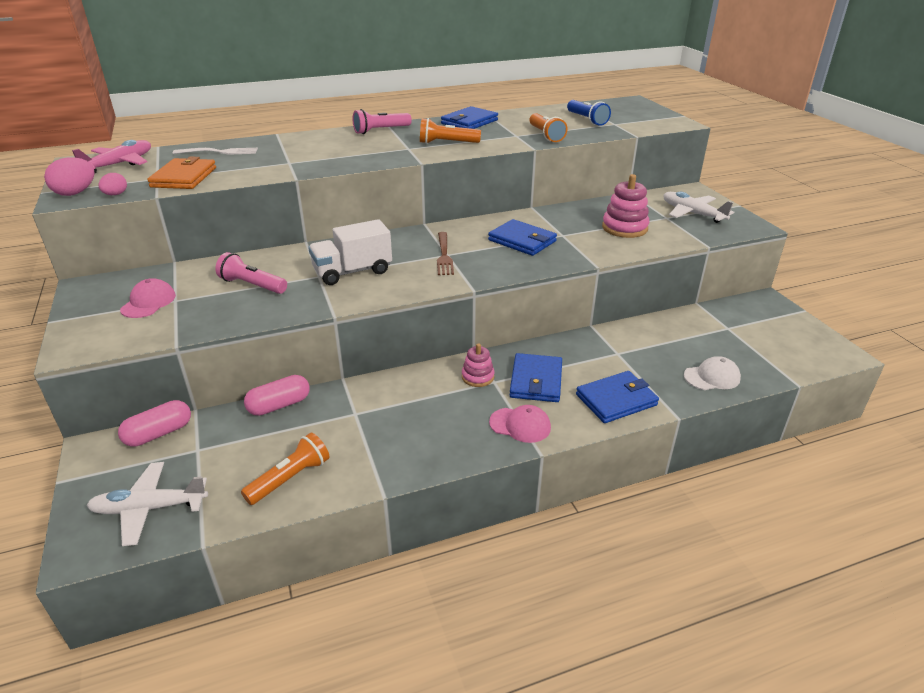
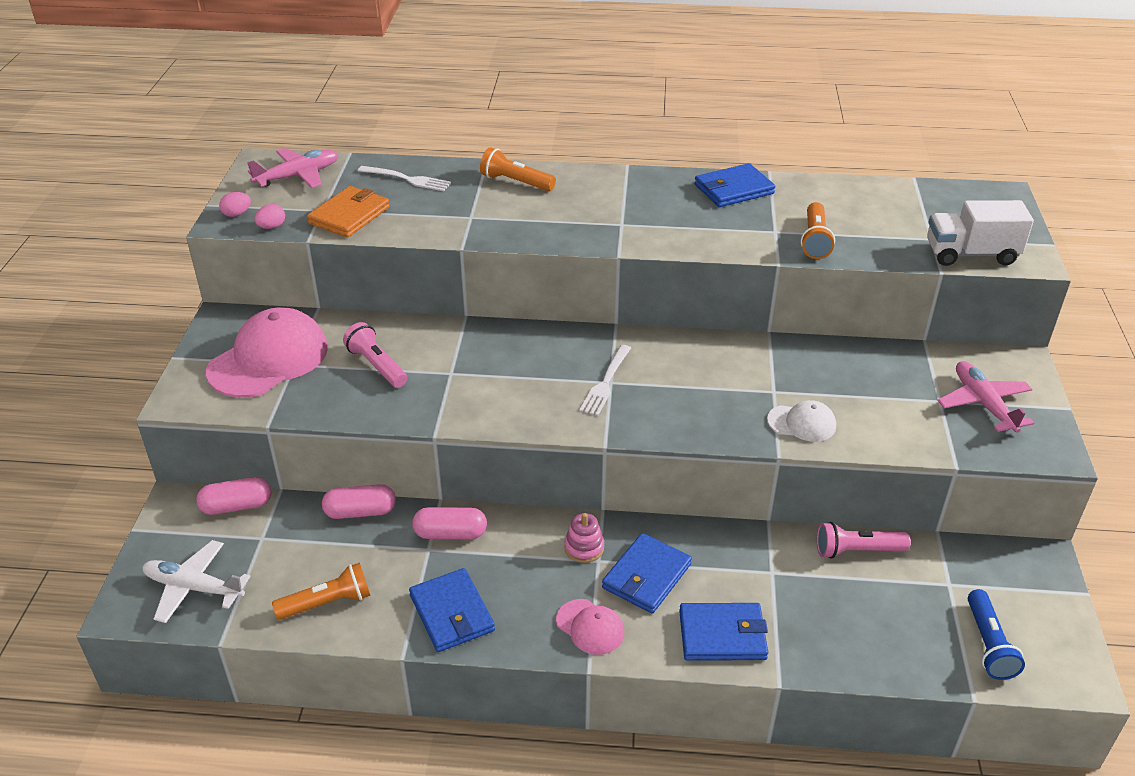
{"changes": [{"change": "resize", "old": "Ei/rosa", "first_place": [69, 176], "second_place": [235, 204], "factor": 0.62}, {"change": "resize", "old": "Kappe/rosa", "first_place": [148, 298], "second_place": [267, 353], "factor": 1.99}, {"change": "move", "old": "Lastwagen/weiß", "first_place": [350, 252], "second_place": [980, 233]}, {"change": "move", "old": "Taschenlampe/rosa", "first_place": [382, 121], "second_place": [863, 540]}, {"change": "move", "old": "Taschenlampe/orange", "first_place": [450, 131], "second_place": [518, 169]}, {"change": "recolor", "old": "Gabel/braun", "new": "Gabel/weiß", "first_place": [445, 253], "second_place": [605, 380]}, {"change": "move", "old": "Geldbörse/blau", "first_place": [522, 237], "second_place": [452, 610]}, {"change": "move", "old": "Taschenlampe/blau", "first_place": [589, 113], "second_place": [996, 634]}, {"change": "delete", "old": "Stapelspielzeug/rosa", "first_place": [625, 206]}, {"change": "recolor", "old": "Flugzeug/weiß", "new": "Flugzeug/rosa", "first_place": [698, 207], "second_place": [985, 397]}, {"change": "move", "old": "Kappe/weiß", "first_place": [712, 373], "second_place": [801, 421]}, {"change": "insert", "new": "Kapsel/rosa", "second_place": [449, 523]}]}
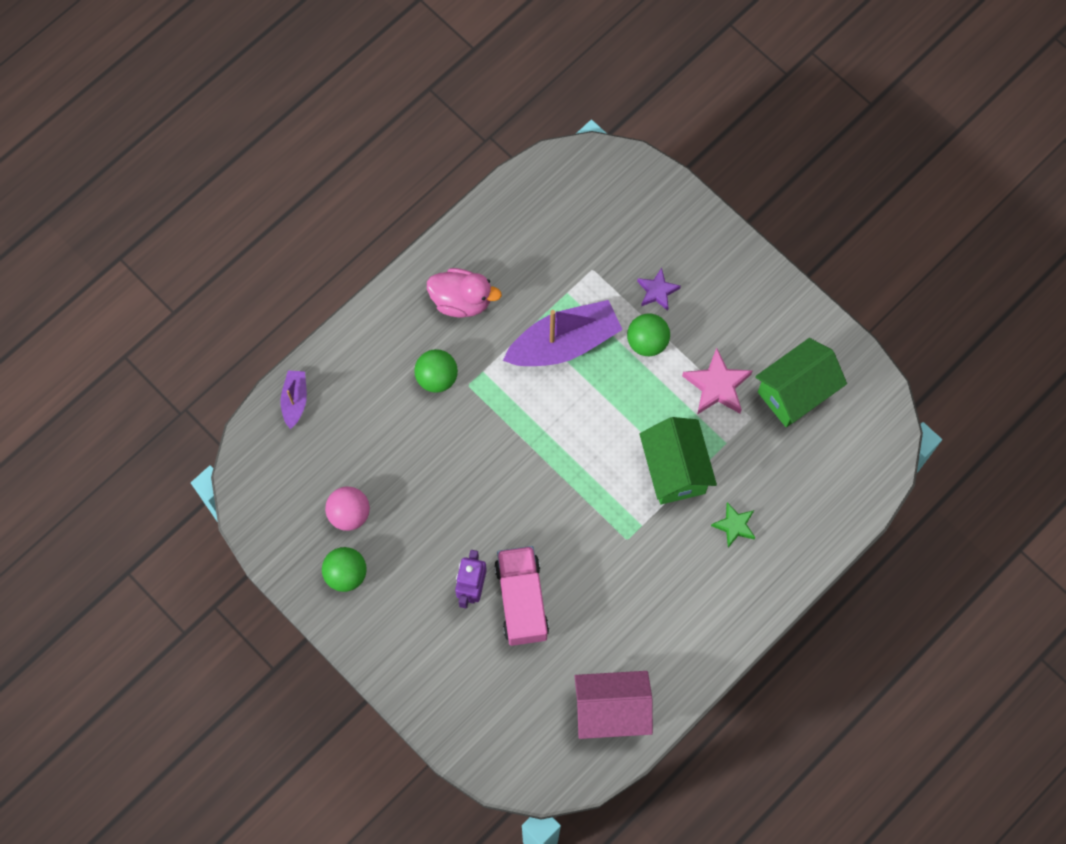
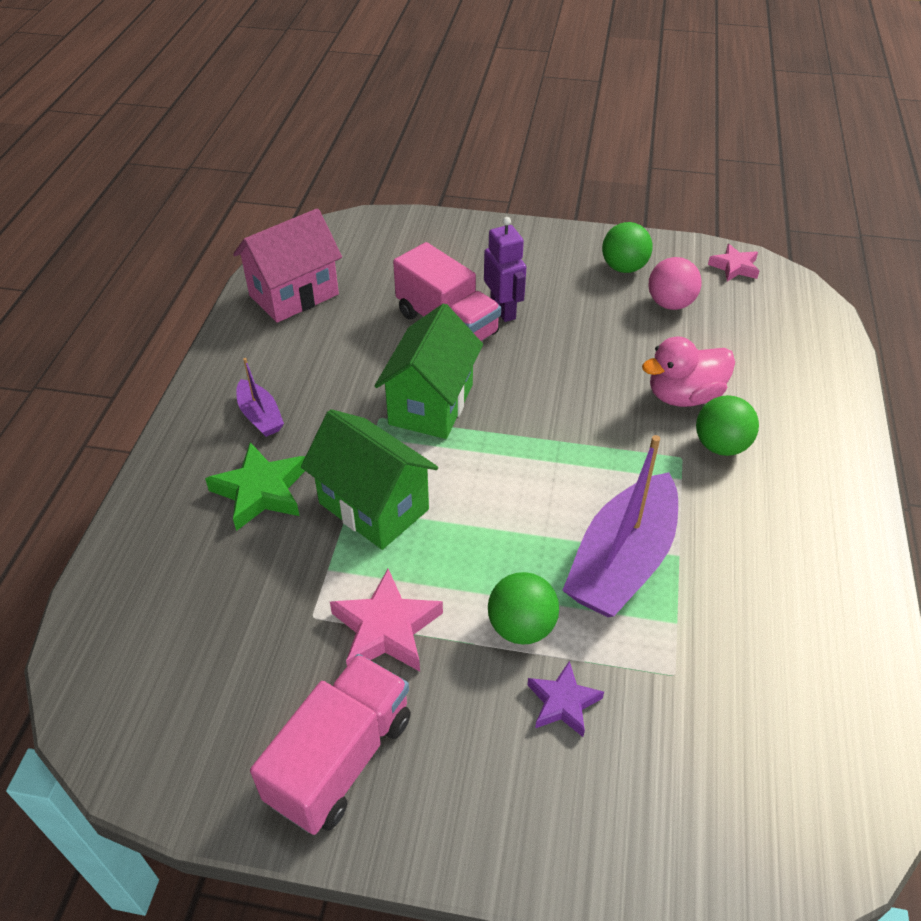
{"changes": [{"change": "move", "old": "Boot/lila", "first_place": [294, 399], "second_place": [260, 397]}, {"change": "move", "old": "Ente/rosa", "first_place": [464, 293], "second_place": [688, 371]}, {"change": "resize", "old": "Stern/grün", "first_place": [733, 525], "second_place": [255, 486], "factor": 1.57}, {"change": "move", "old": "Haus/grün", "first_place": [801, 382], "second_place": [428, 371]}, {"change": "insert", "new": "Lastwagen/rosa", "second_place": [330, 744]}, {"change": "insert", "new": "Stern/rosa", "second_place": [733, 263]}]}
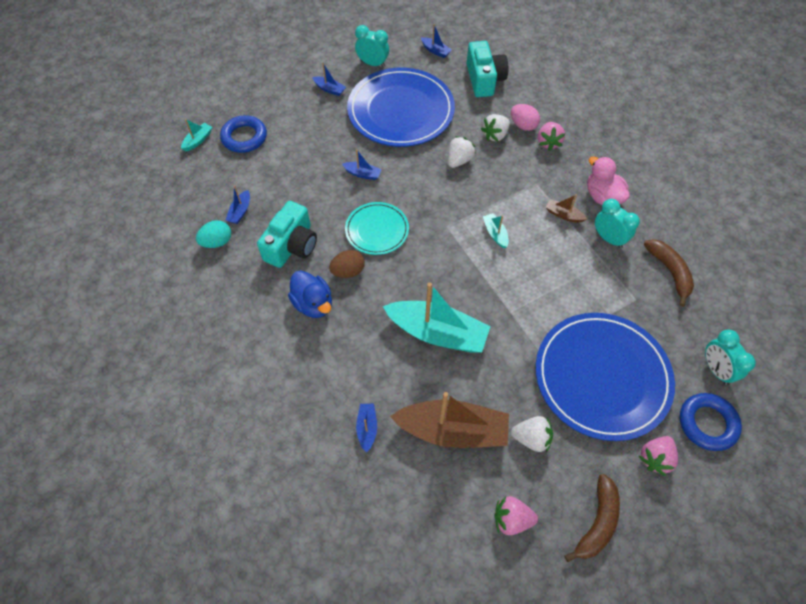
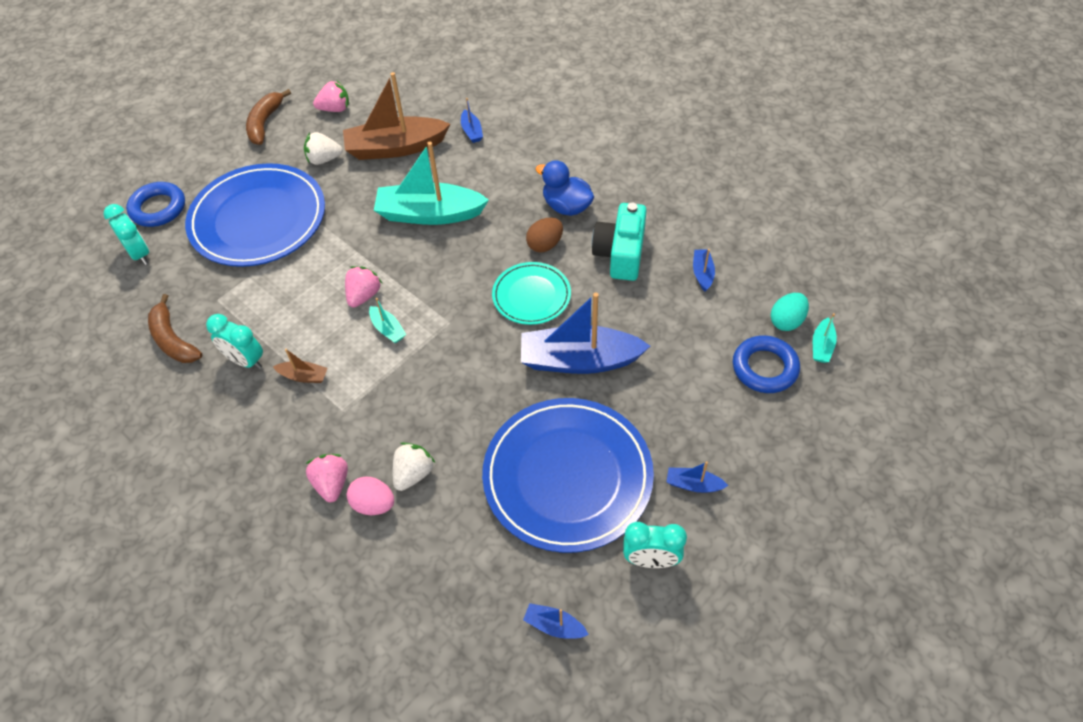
{"changes": [{"change": "move", "old": "Ei/türkis", "first_place": [213, 234], "second_place": [790, 312]}, {"change": "resize", "old": "Boot/blau", "first_place": [362, 164], "second_place": [585, 333], "factor": 2.31}, {"change": "delete", "old": "Erdbeere/weiß", "first_place": [462, 152]}, {"change": "delete", "old": "Kamera/türkis", "first_place": [487, 69]}, {"change": "delete", "old": "Ente/rosa", "first_place": [608, 180]}, {"change": "move", "old": "Erdbeere/rosa", "first_place": [658, 456], "second_place": [363, 286]}]}
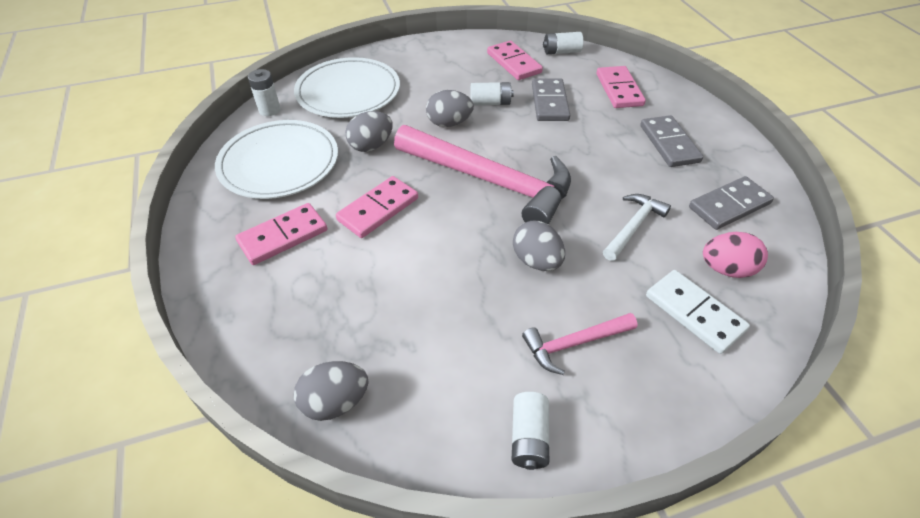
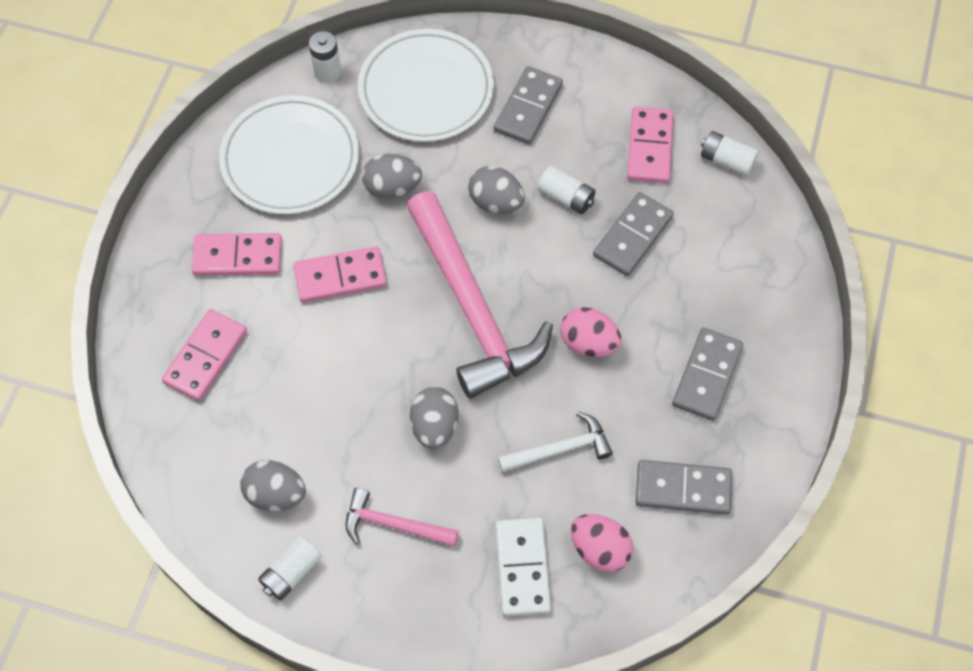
{"changes": [{"change": "move", "old": "Ei/grau", "first_place": [331, 391], "second_place": [273, 485]}, {"change": "move", "old": "Dominostein/rosa", "first_place": [621, 87], "second_place": [204, 355]}, {"change": "insert", "new": "Dominostein/grau", "second_place": [528, 105]}, {"change": "insert", "new": "Ei/rosa", "second_place": [591, 332]}]}
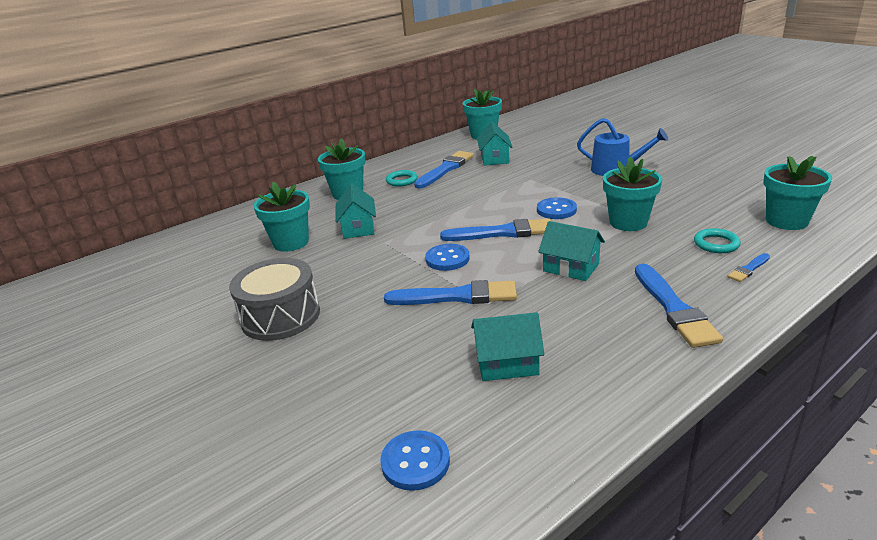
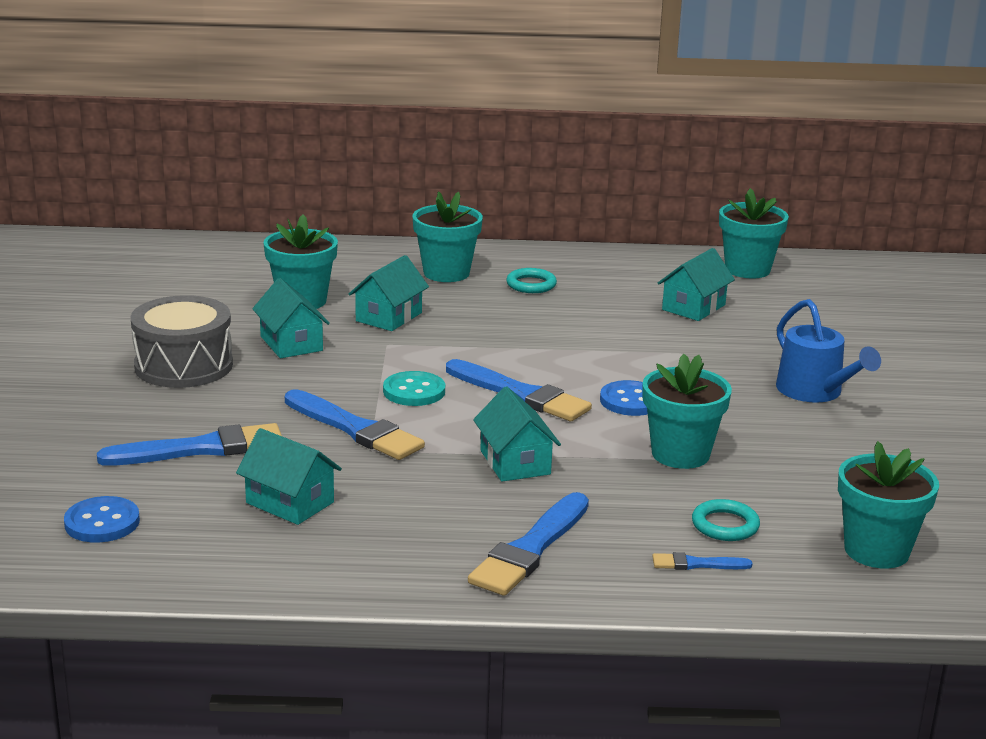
{"changes": [{"change": "move", "old": "Pinsel/blau", "first_place": [444, 170], "second_place": [189, 444]}, {"change": "recolor", "old": "Knopf/blau", "new": "Knopf/türkis", "first_place": [447, 257], "second_place": [414, 388]}, {"change": "insert", "new": "Haus/türkis", "second_place": [291, 318]}]}
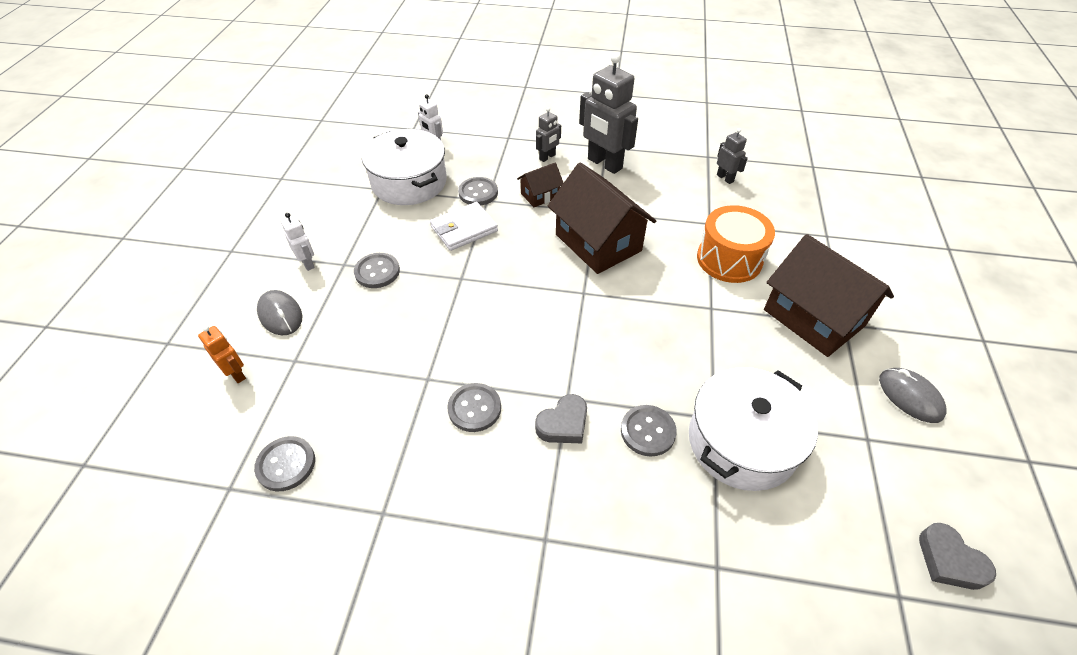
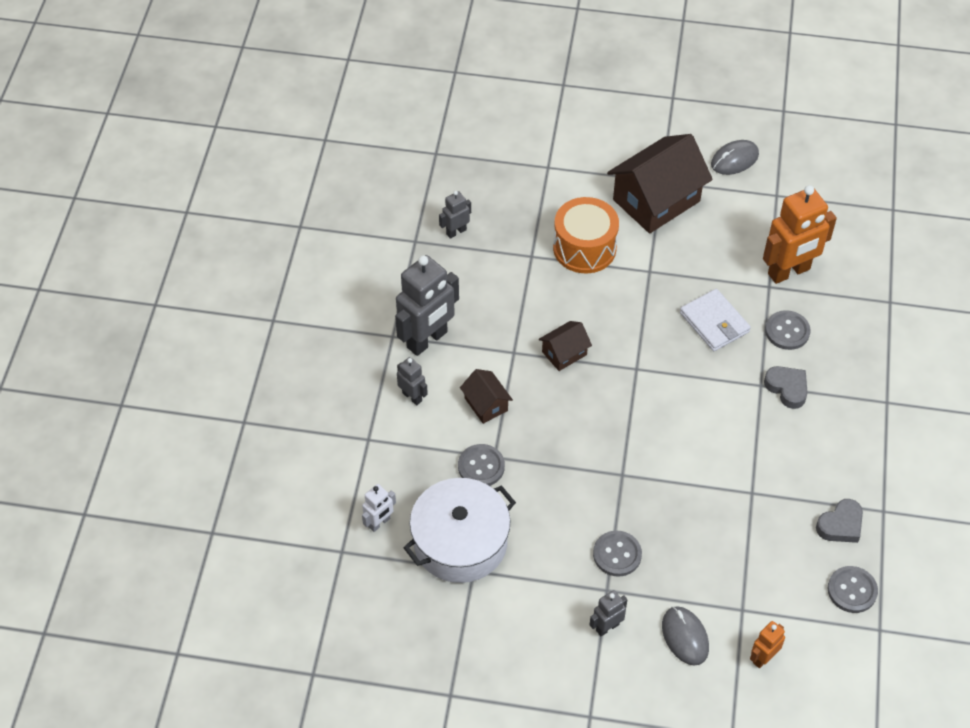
{"changes": [{"change": "rotate", "old": "Computermaus/grau", "first_place": [279, 312], "second_place": [685, 636], "degrees": -75}, {"change": "recolor", "old": "Roboter/weiß", "new": "Roboter/grau", "first_place": [298, 242], "second_place": [608, 613]}, {"change": "move", "old": "Geldbörse/weiß", "first_place": [464, 226], "second_place": [715, 320]}, {"change": "delete", "old": "Knopf/grau", "first_place": [474, 407]}, {"change": "resize", "old": "Haus/braun", "first_place": [602, 218], "second_place": [565, 346], "factor": 0.48}, {"change": "replace", "old": "Kochtopf/weiß", "new": "Roboter/orange", "first_place": [753, 429], "second_place": [800, 234]}, {"change": "move", "old": "Herz/grau", "first_place": [957, 556], "second_place": [839, 521]}]}
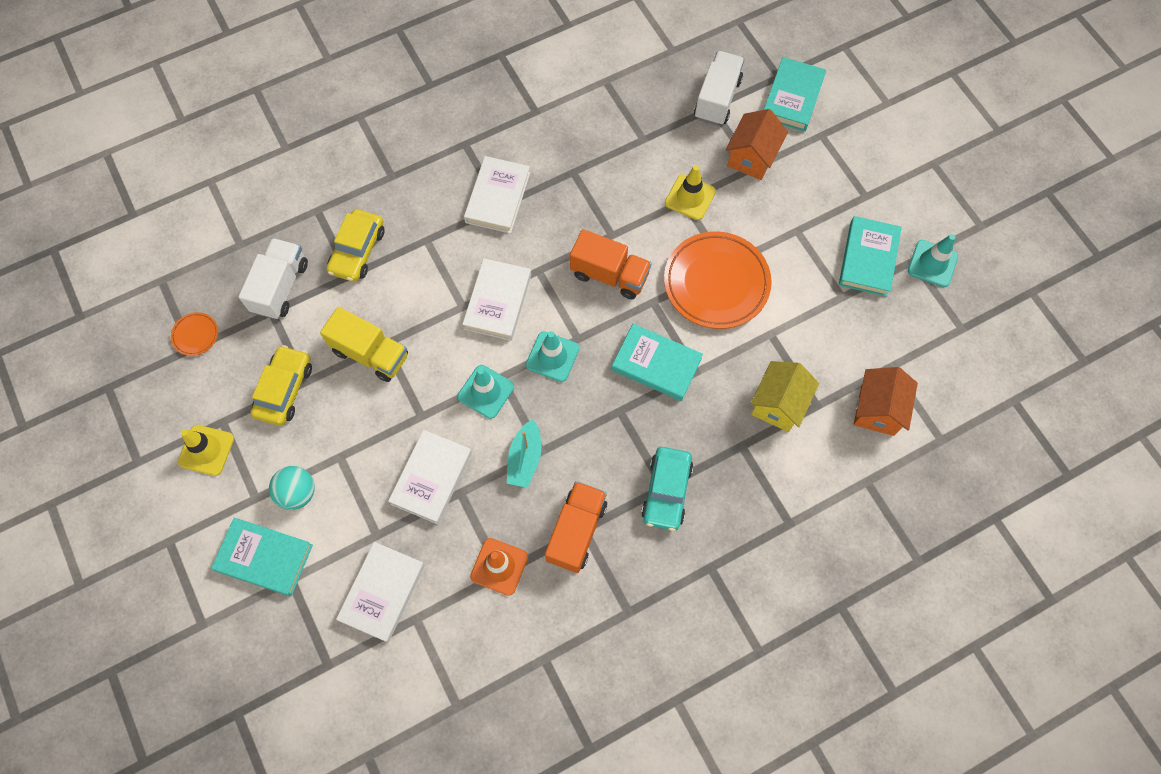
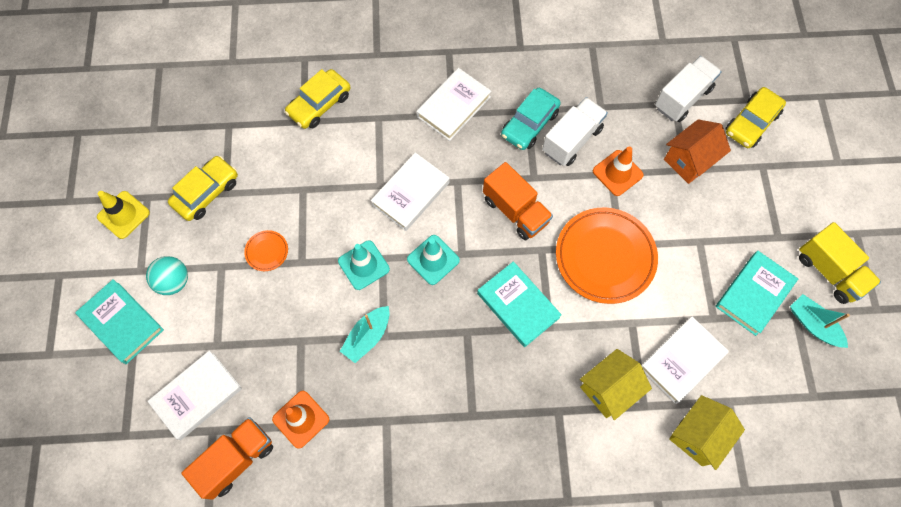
{"changes": [{"change": "move", "old": "Teller/orange", "first_place": [194, 334], "second_place": [266, 250]}, {"change": "move", "old": "Lastwagen/weiß", "first_place": [273, 278], "second_place": [575, 131]}, {"change": "move", "old": "Lastwagen/gelb", "first_place": [364, 344], "second_place": [840, 263]}, {"change": "move", "old": "Buch/weiß", "first_place": [430, 477], "second_place": [685, 360]}, {"change": "move", "old": "Lastwagen/orange", "first_place": [576, 527], "second_place": [227, 458]}, {"change": "move", "old": "Auto/türkis", "first_place": [667, 489], "second_place": [531, 119]}, {"change": "recolor", "old": "Leitkegel/gelb", "new": "Leitkegel/orange", "first_place": [690, 192], "second_place": [618, 171]}, {"change": "replace", "old": "Buch/türkis", "new": "Auto/gelb", "first_place": [795, 94], "second_place": [756, 117]}, {"change": "recolor", "old": "Haus/orange", "new": "Haus/gelb", "first_place": [886, 401], "second_place": [707, 432]}, {"change": "replace", "old": "Leitkegel/türkis", "new": "Boot/türkis", "first_place": [933, 260], "second_place": [820, 321]}]}
